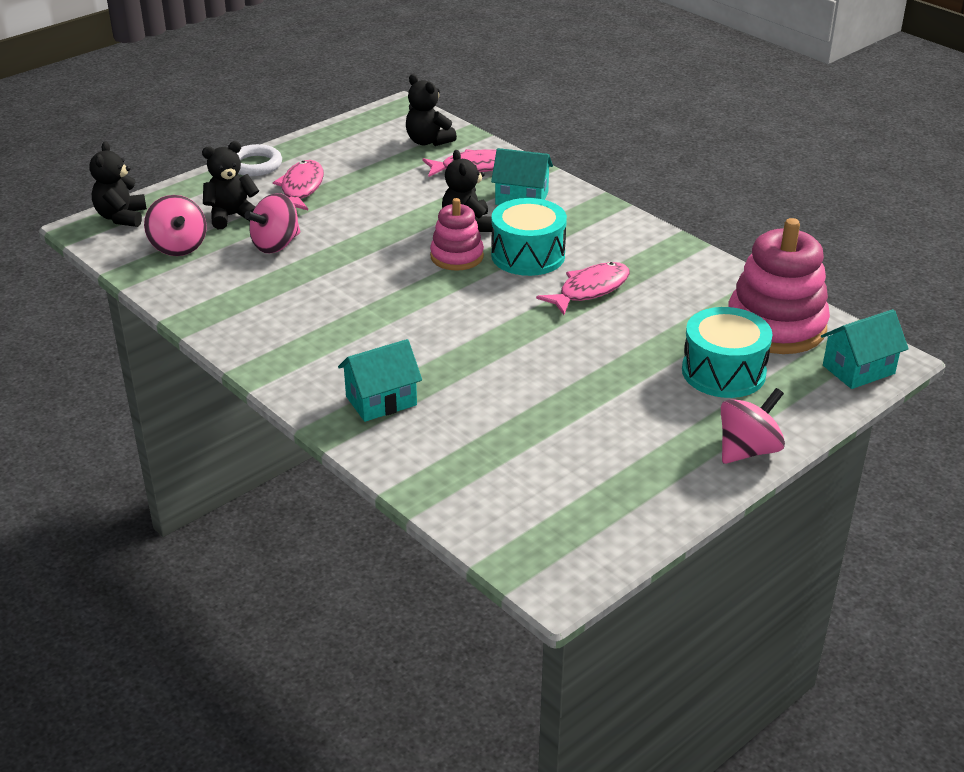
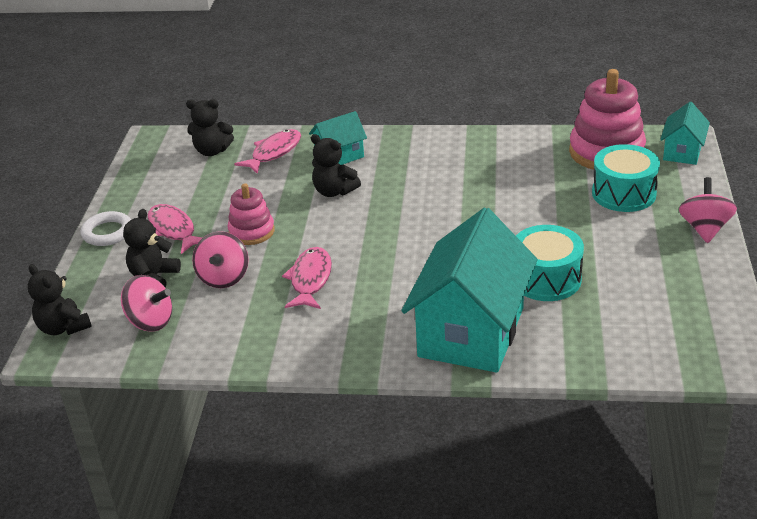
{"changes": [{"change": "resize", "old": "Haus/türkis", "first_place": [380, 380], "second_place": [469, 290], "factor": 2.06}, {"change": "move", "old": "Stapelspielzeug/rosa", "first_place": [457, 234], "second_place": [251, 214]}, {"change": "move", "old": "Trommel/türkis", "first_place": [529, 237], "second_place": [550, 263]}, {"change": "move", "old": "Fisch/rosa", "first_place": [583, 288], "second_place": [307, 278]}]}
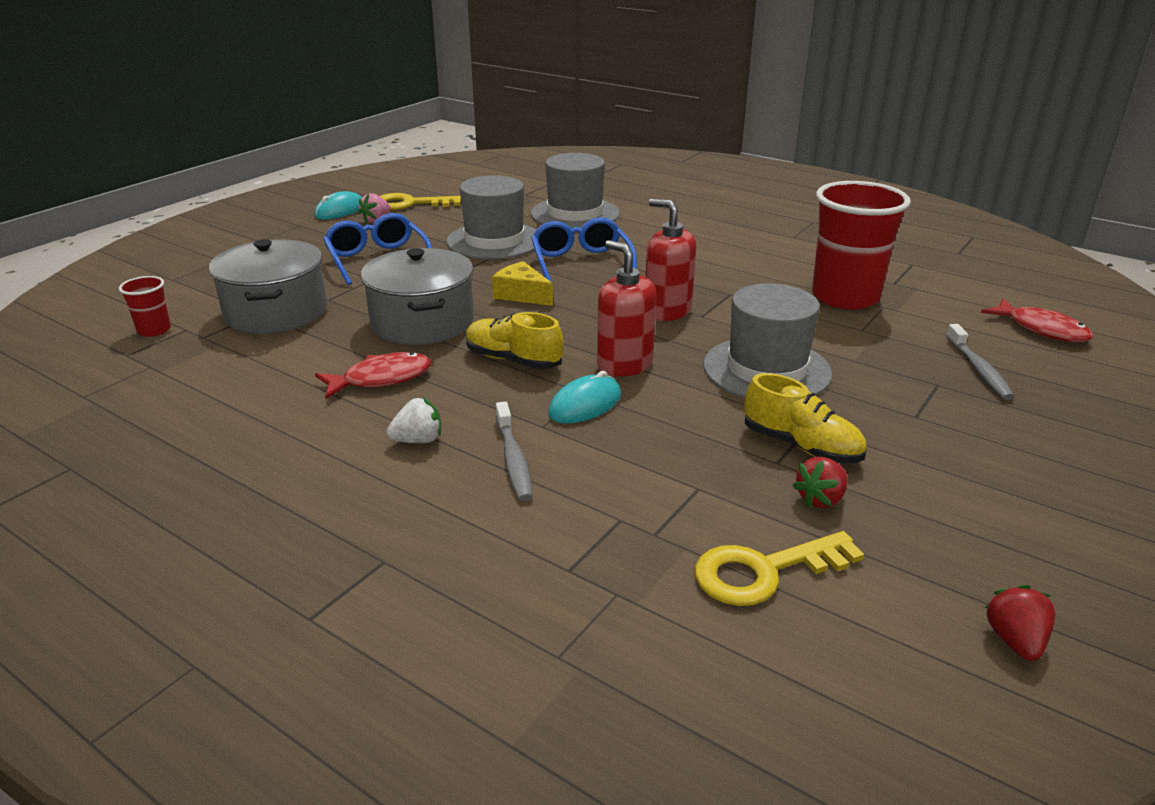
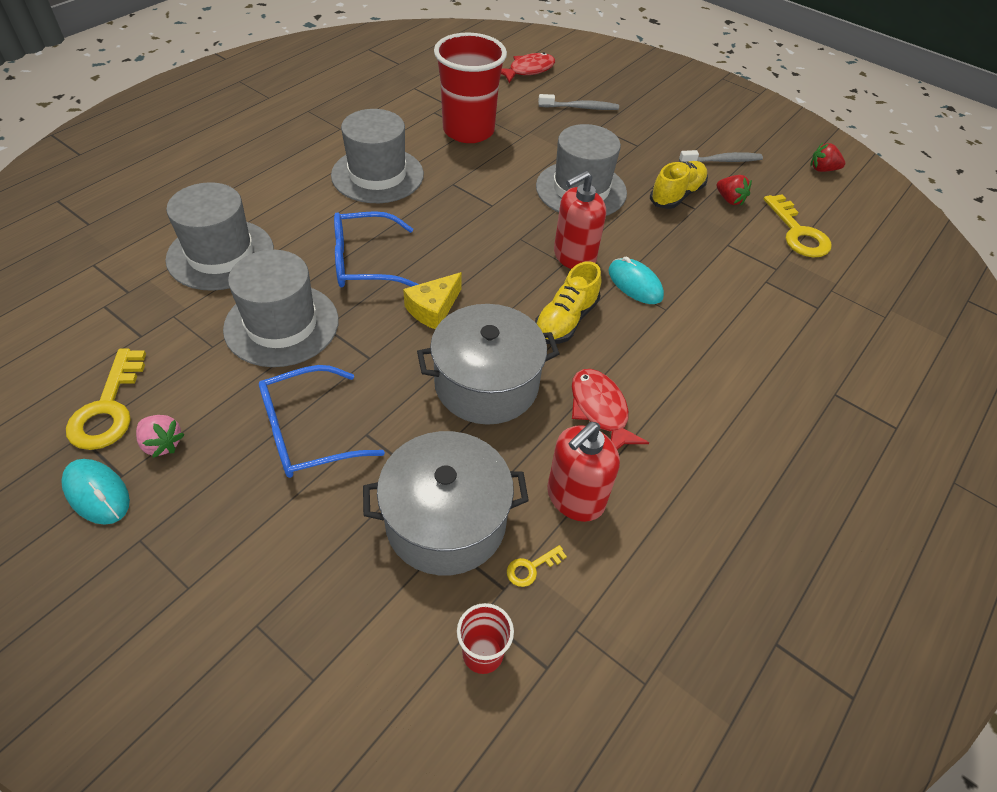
{"changes": [{"change": "delete", "old": "Erdbeere/weiß", "first_place": [414, 420]}, {"change": "move", "old": "Zahnbürste/grau", "first_place": [514, 451], "second_place": [721, 156]}, {"change": "move", "old": "Seifenspender/rot", "first_place": [670, 260], "second_place": [583, 472]}, {"change": "insert", "new": "Hut/grau", "second_place": [377, 156]}, {"change": "insert", "new": "Schlüssel/gelb", "second_place": [537, 566]}]}
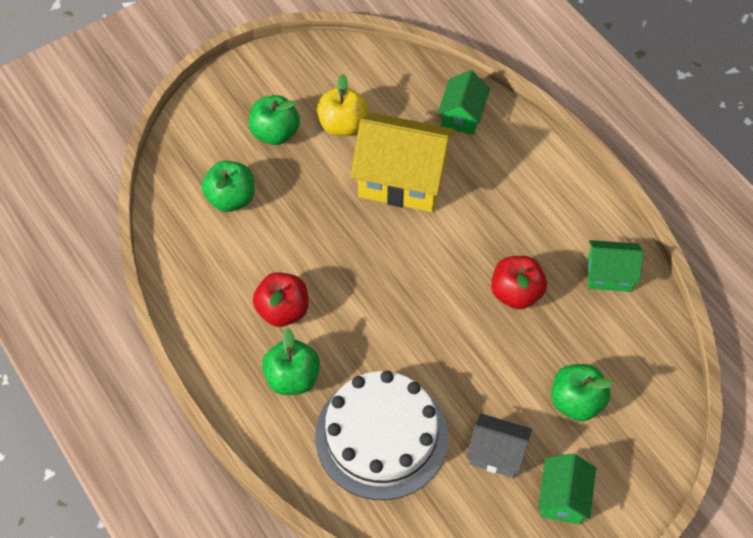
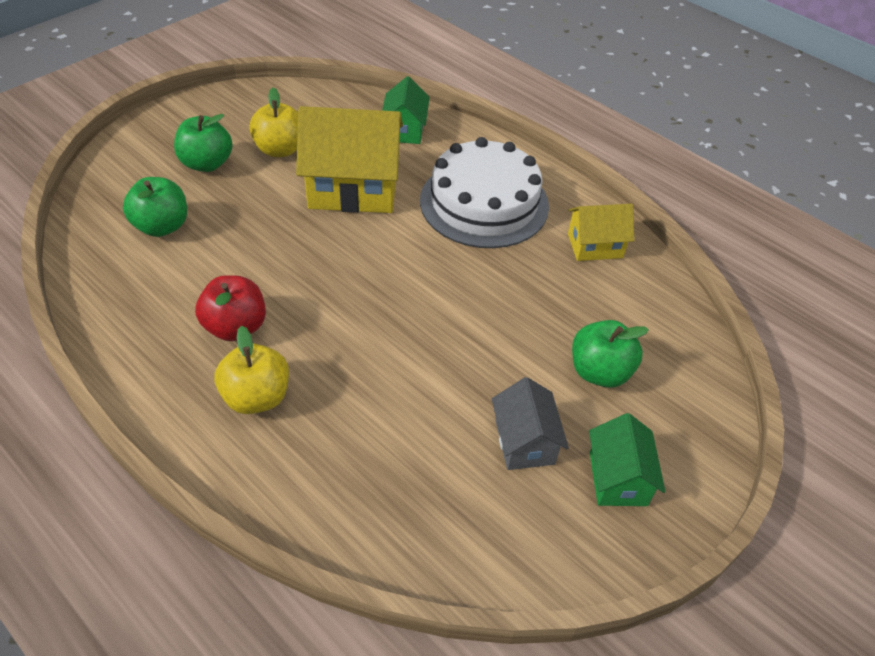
{"changes": [{"change": "recolor", "old": "Apfel/grün", "new": "Apfel/gelb", "first_place": [291, 361], "second_place": [252, 370]}, {"change": "move", "old": "Kuchen/weiß", "first_place": [381, 435], "second_place": [484, 192]}, {"change": "rotate", "old": "Haus/grau", "first_place": [499, 445], "second_place": [530, 423], "degrees": 75}, {"change": "delete", "old": "Apfel/rot", "first_place": [519, 282]}, {"change": "recolor", "old": "Haus/grün", "new": "Haus/gelb", "first_place": [615, 266], "second_place": [601, 232]}]}
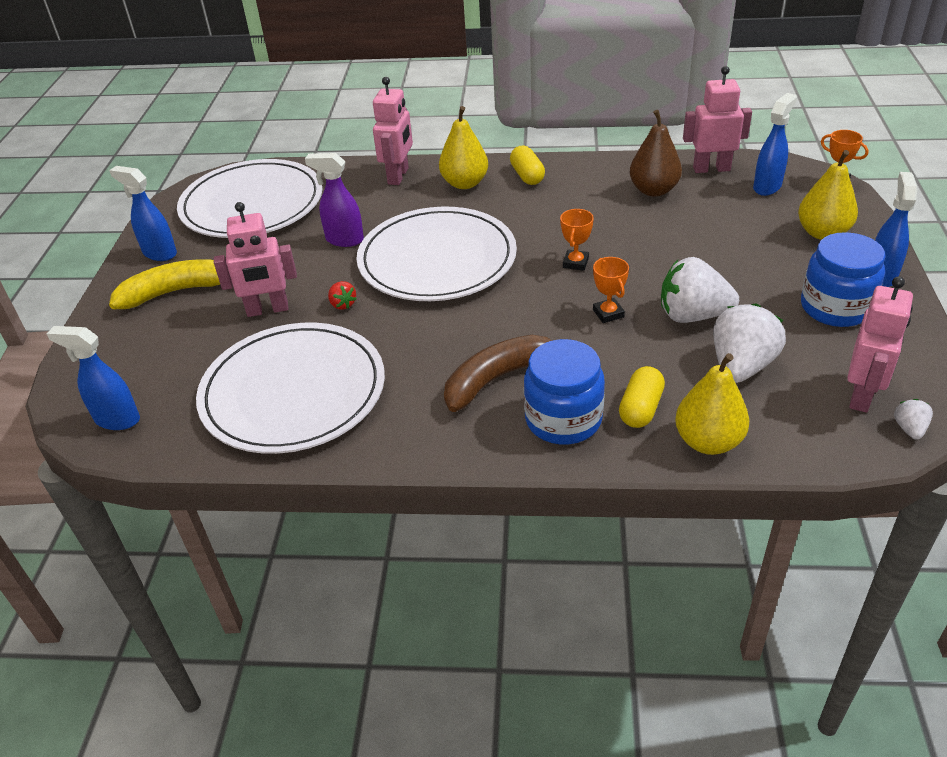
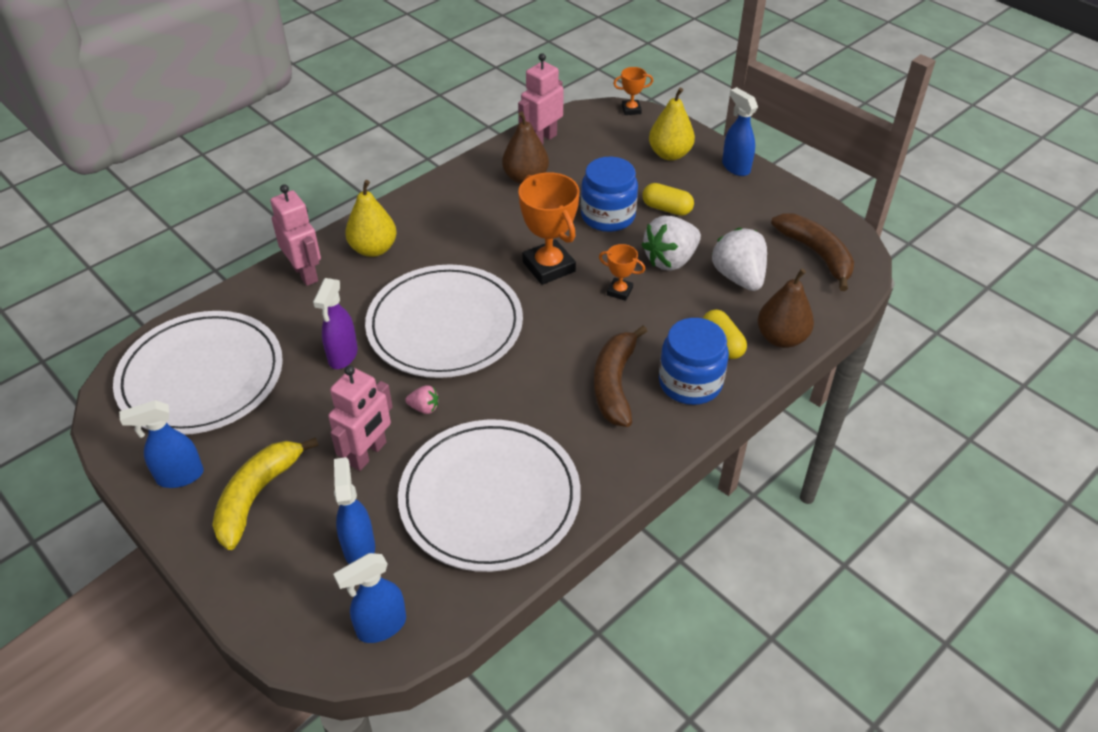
{"changes": [{"change": "rotate", "old": "Sprühflasche/lila", "first_place": [334, 200], "second_place": [335, 323], "degrees": -45}, {"change": "recolor", "old": "Erdbeere/rot", "new": "Erdbeere/rosa", "first_place": [342, 295], "second_place": [422, 399]}, {"change": "move", "old": "Kapsel/gelb", "first_place": [527, 165], "second_place": [668, 199]}, {"change": "resize", "old": "Pokal/orange", "first_place": [577, 240], "second_place": [548, 228], "factor": 1.96}, {"change": "recolor", "old": "Birne/gelb", "new": "Birne/braun", "first_place": [712, 404], "second_place": [786, 308]}, {"change": "move", "old": "Sprühflasche/blau", "first_place": [775, 144], "second_place": [354, 510]}, {"change": "move", "old": "Einmachglas/blau", "first_place": [843, 279], "second_place": [609, 194]}, {"change": "replace", "old": "Roboter/rosa", "new": "Banane/braun", "first_place": [880, 344], "second_place": [812, 252]}, {"change": "delete", "old": "Erdbeere/weiß", "first_place": [913, 419]}]}
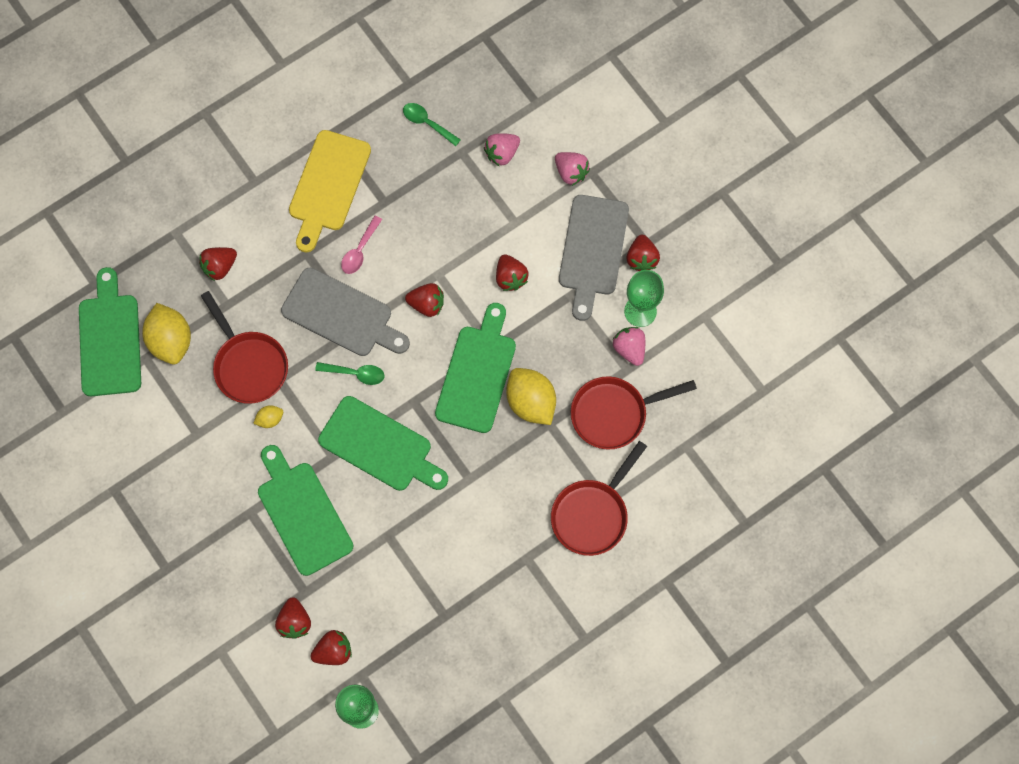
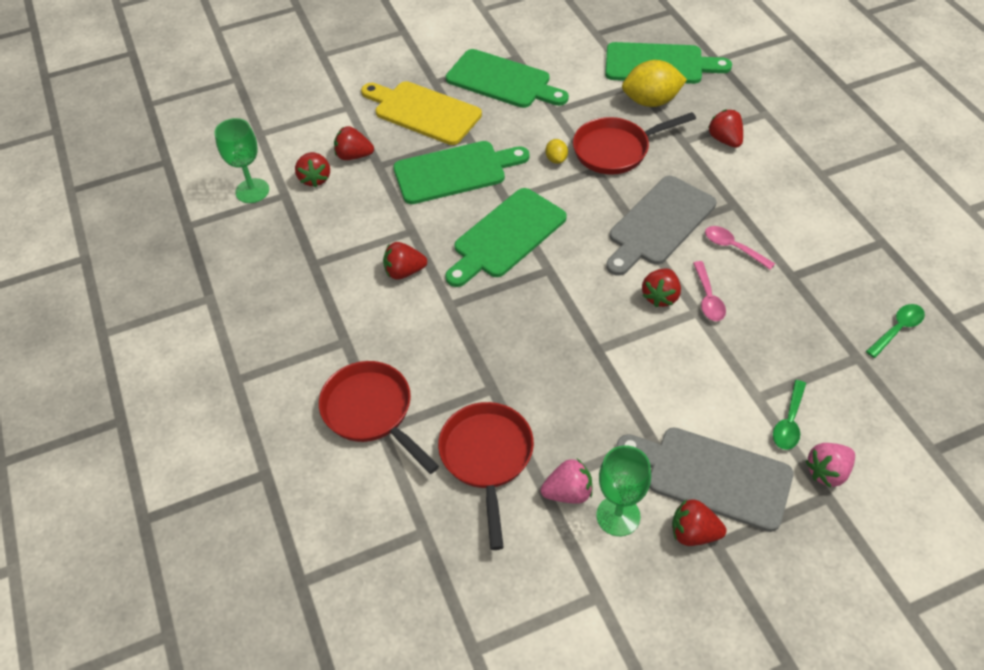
{"changes": [{"change": "move", "old": "Schneidebrett/gelb", "first_place": [330, 191], "second_place": [421, 113]}, {"change": "move", "old": "Löffel/grün", "first_place": [349, 373], "second_place": [789, 415]}, {"change": "move", "old": "Schneidebrett/grün", "first_place": [475, 368], "second_place": [507, 78]}, {"change": "delete", "old": "Erdbeere/rosa", "first_place": [502, 149]}, {"change": "move", "old": "Erdbeere/rot", "first_place": [512, 273], "second_place": [405, 261]}, {"change": "delete", "old": "Zitrone/gelb", "first_place": [531, 396]}, {"change": "insert", "new": "Löffel/rosa", "second_place": [709, 291]}]}
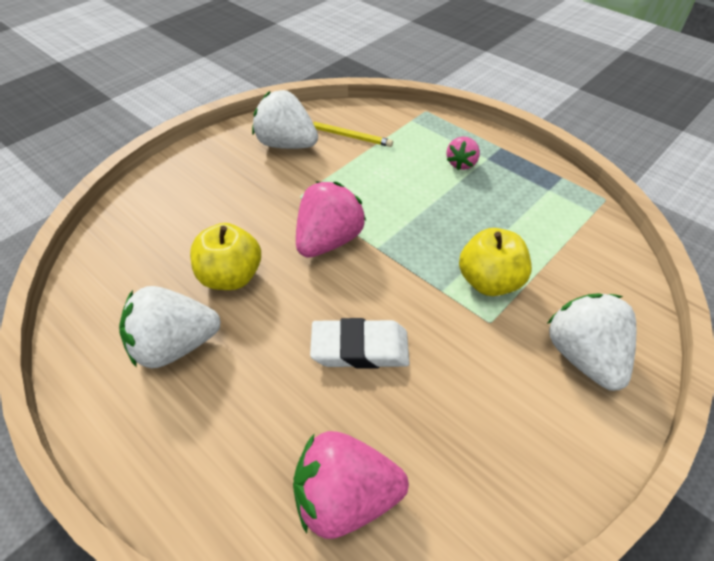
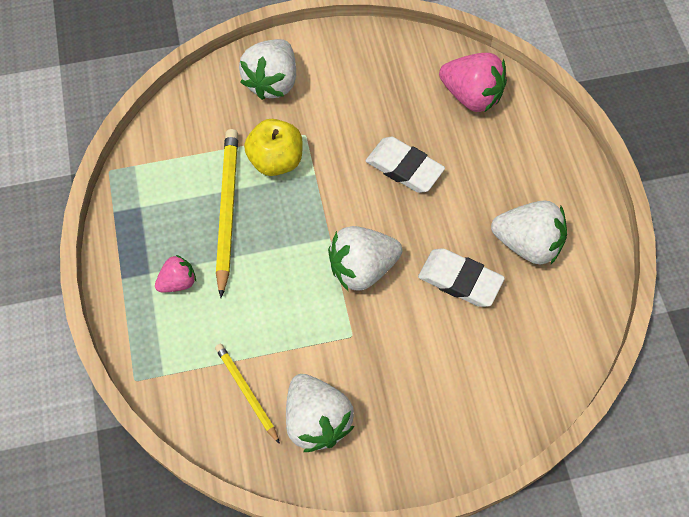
{"changes": [{"change": "replace", "old": "Apfel/gelb", "new": "Radiergummi/weiß", "first_place": [225, 256], "second_place": [461, 277]}, {"change": "recolor", "old": "Erdbeere/rosa", "new": "Erdbeere/weiß", "first_place": [331, 219], "second_place": [365, 259]}, {"change": "insert", "new": "Bleistift/gelb", "second_place": [227, 213]}]}
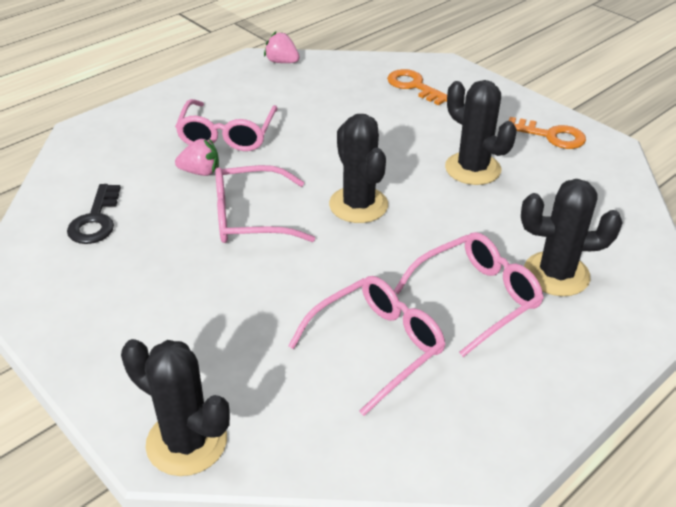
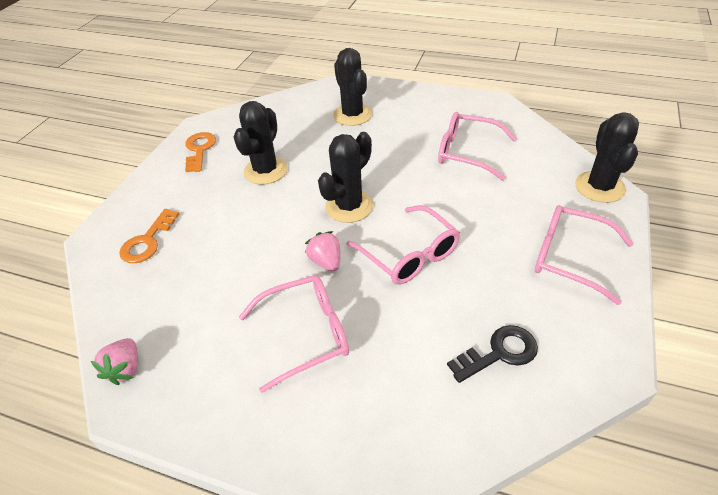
{"changes": [{"change": "move", "old": "Erdbeere/rosa", "first_place": [197, 157], "second_place": [322, 251]}, {"change": "move", "old": "Brille/rosa", "first_place": [469, 294], "second_place": [584, 255]}]}
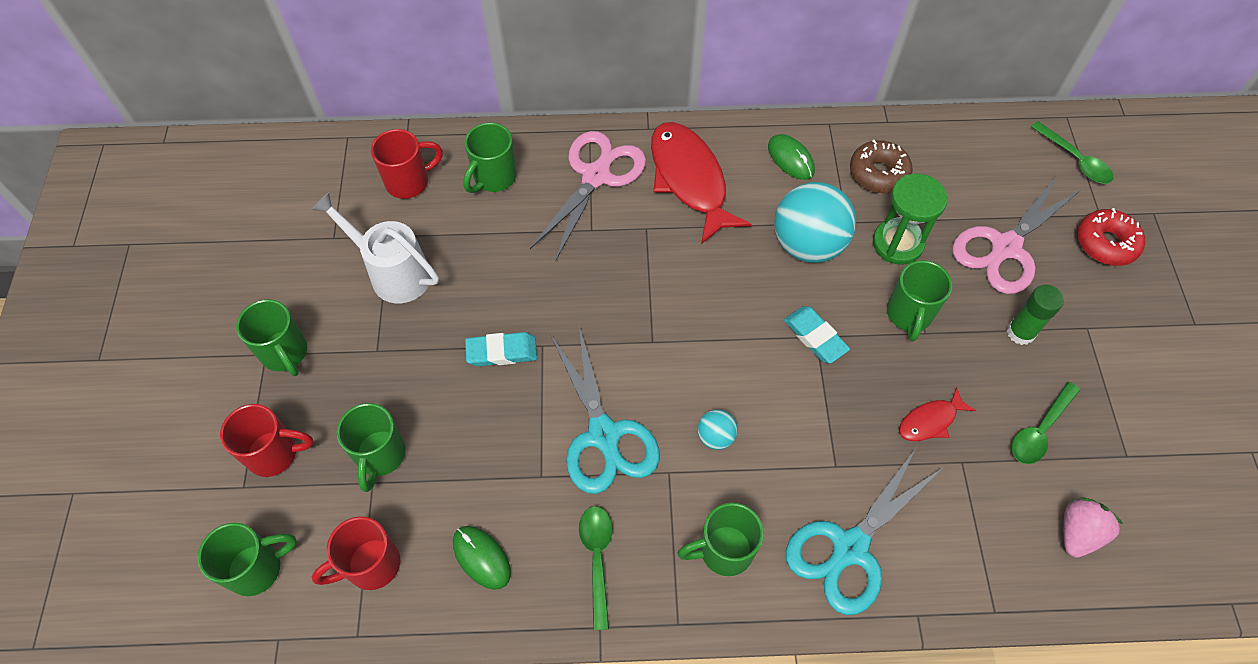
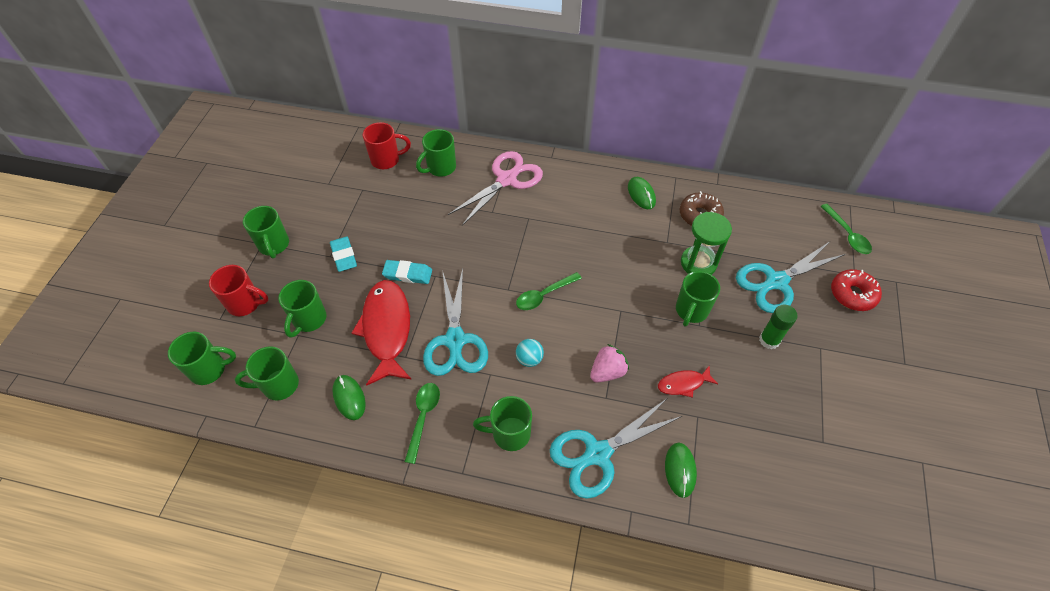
{"changes": [{"change": "delete", "old": "Gießkanne/weiß", "first_place": [375, 247]}, {"change": "recolor", "old": "Tasse/rot", "new": "Tasse/grün", "first_place": [356, 553], "second_place": [267, 373]}, {"change": "move", "old": "Fisch/rot", "first_place": [701, 183], "second_place": [382, 333]}, {"change": "delete", "old": "Ball/türkis", "first_place": [815, 222]}, {"change": "move", "old": "Radiergummi/türkis", "first_place": [817, 334], "second_place": [343, 254]}, {"change": "recolor", "old": "Schere/rosa", "new": "Schere/türkis", "first_place": [1017, 235], "second_place": [790, 277]}, {"change": "move", "old": "Löffel/grün", "first_place": [1046, 423], "second_place": [549, 291]}, {"change": "move", "old": "Erdbeere/rosa", "first_place": [1093, 527], "second_place": [609, 363]}, {"change": "insert", "new": "Computermaus/grün", "second_place": [681, 470]}]}
